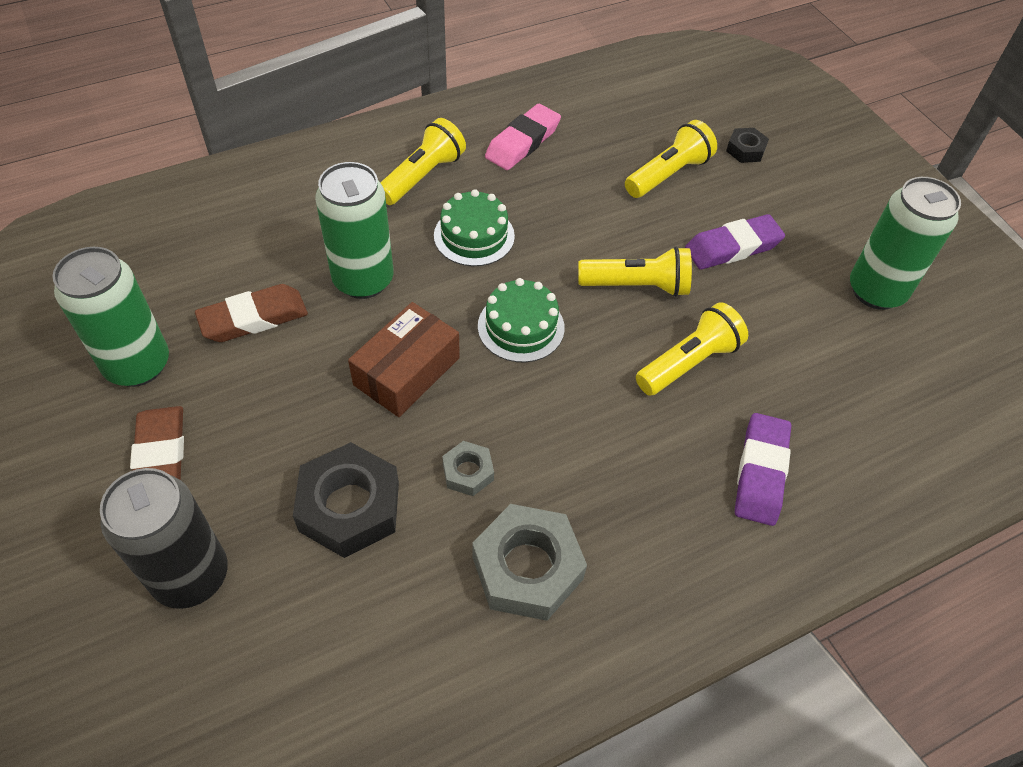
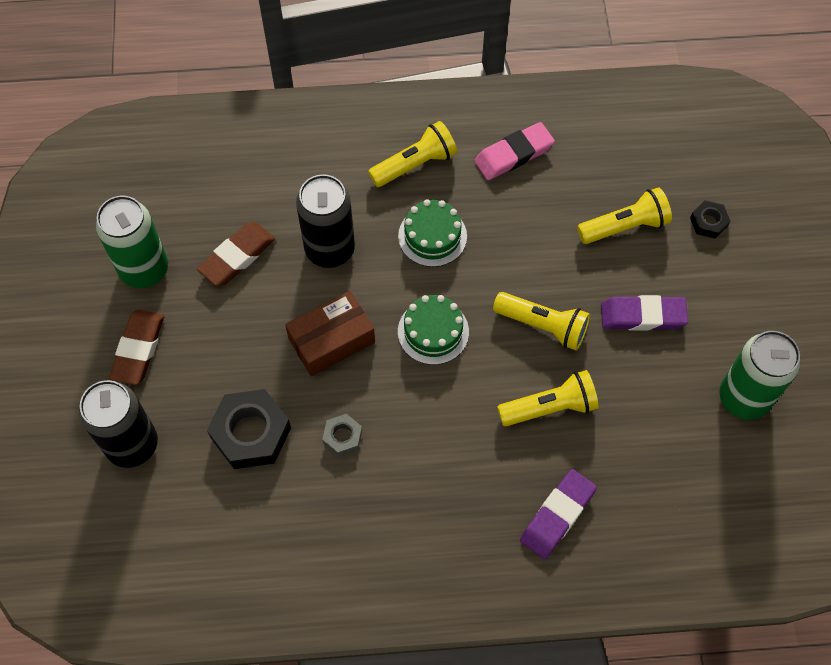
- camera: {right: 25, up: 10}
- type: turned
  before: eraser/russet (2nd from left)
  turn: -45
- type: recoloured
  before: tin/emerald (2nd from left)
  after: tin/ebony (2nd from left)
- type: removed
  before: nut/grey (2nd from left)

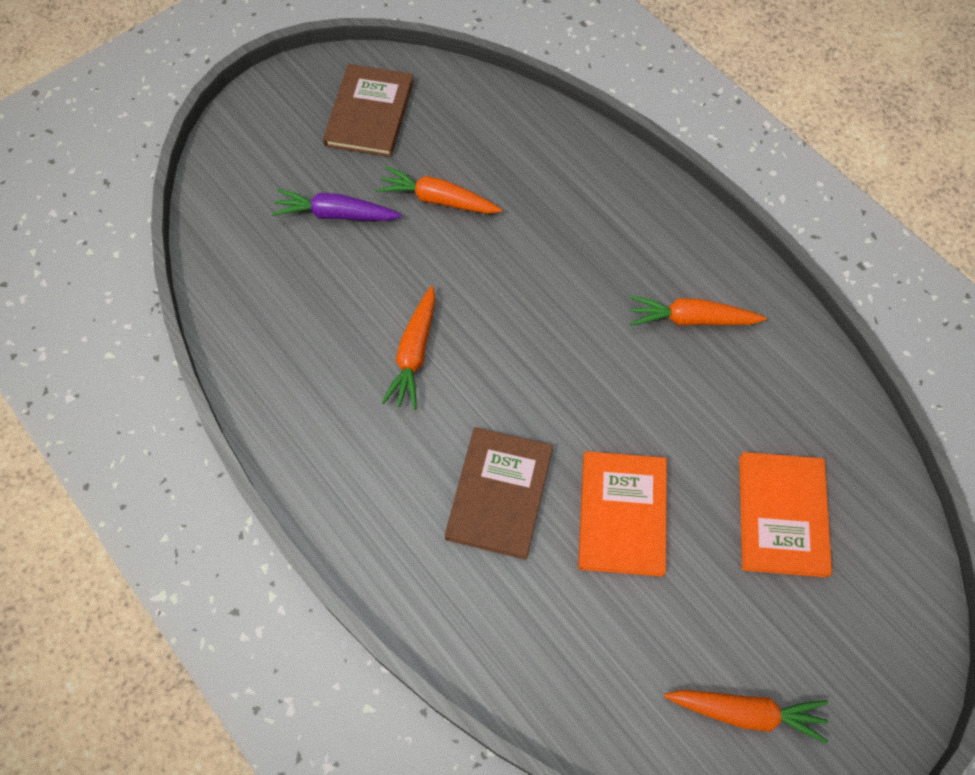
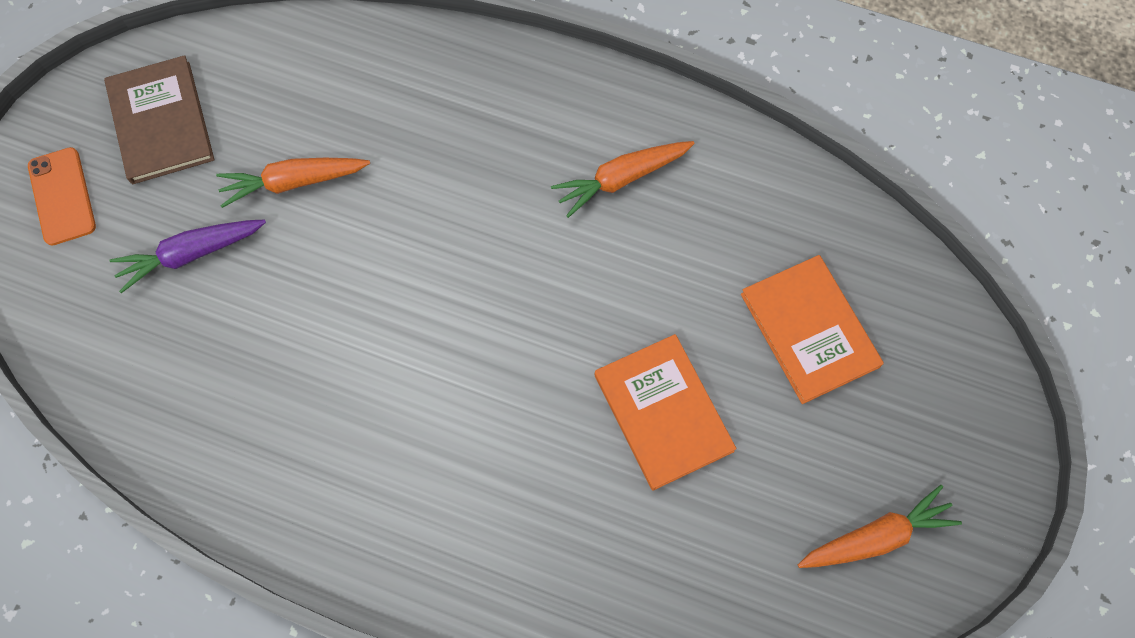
- camera: {right: -30, up: 5}
- type: added
  after: mobile phone/orange
- type: removed
  before: root vegetable/orange (1st from left)
- type: removed
  before: hardcover/russet (2nd from left)

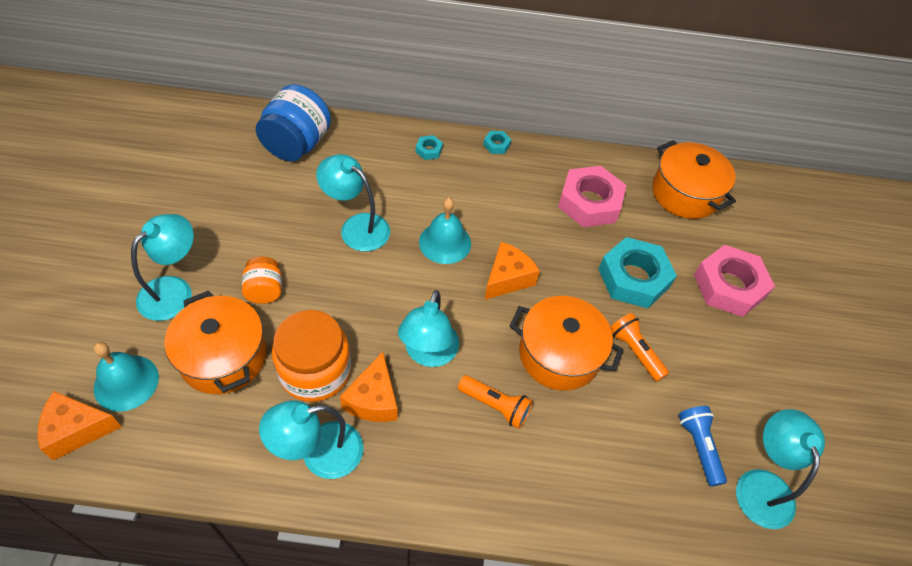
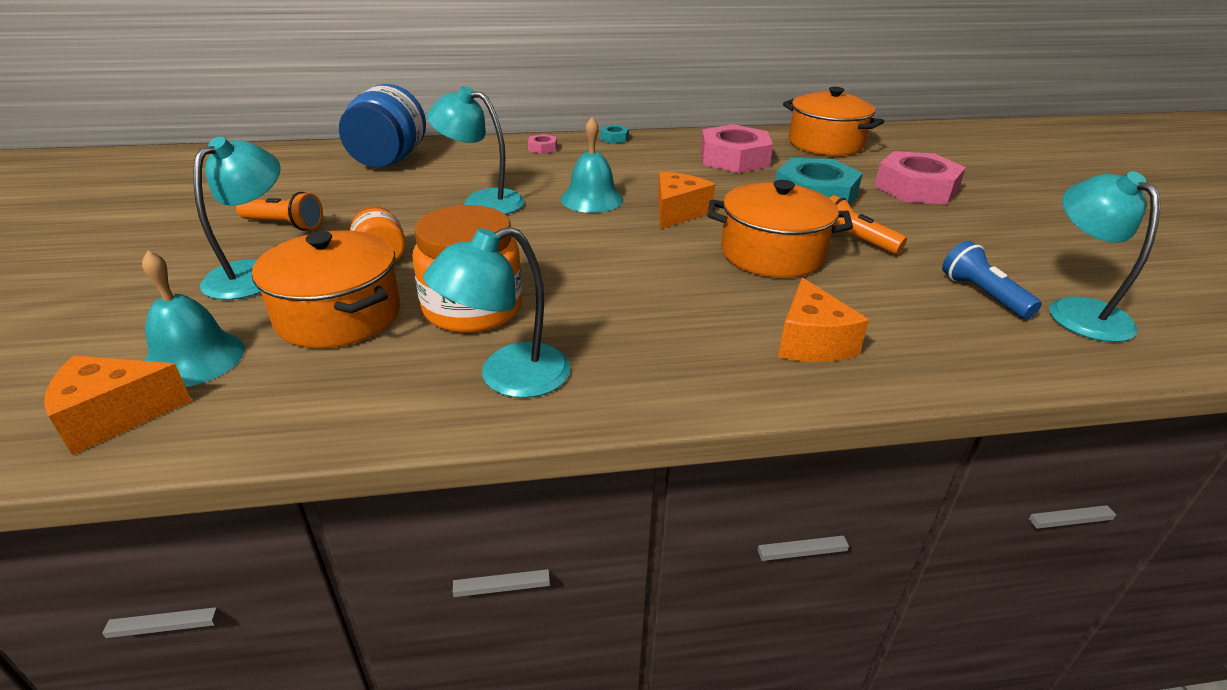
- camera: {right: -10, up: -20}
- type: moved
  before: pocket torch/orange (1st from left)
- type: recoloured
  before: nut/turquoise (1st from left)
  after: nut/rose-pink (1st from left)
- type: moved
  before: cheese/orange (2nd from left in the first image)
  after: cheese/orange (3rd from left)
- type: removed
  before: desk lamp/turquoise (4th from left)

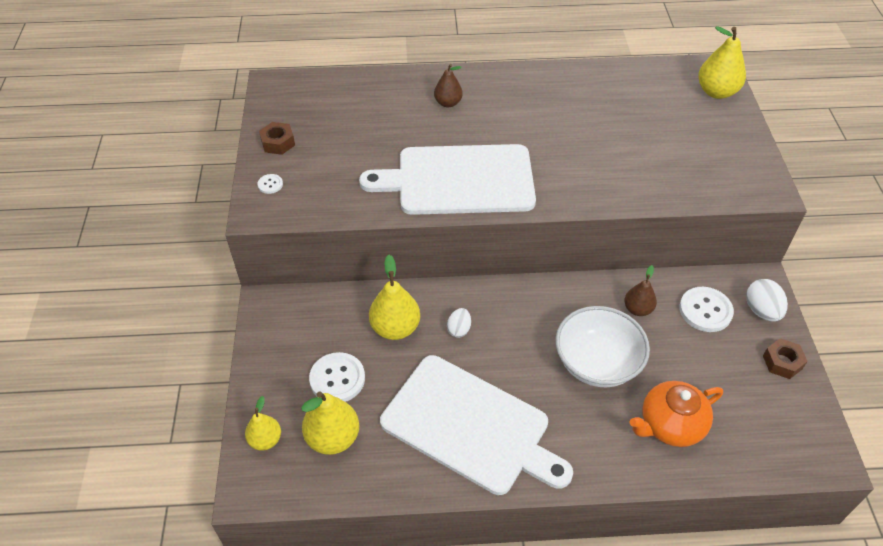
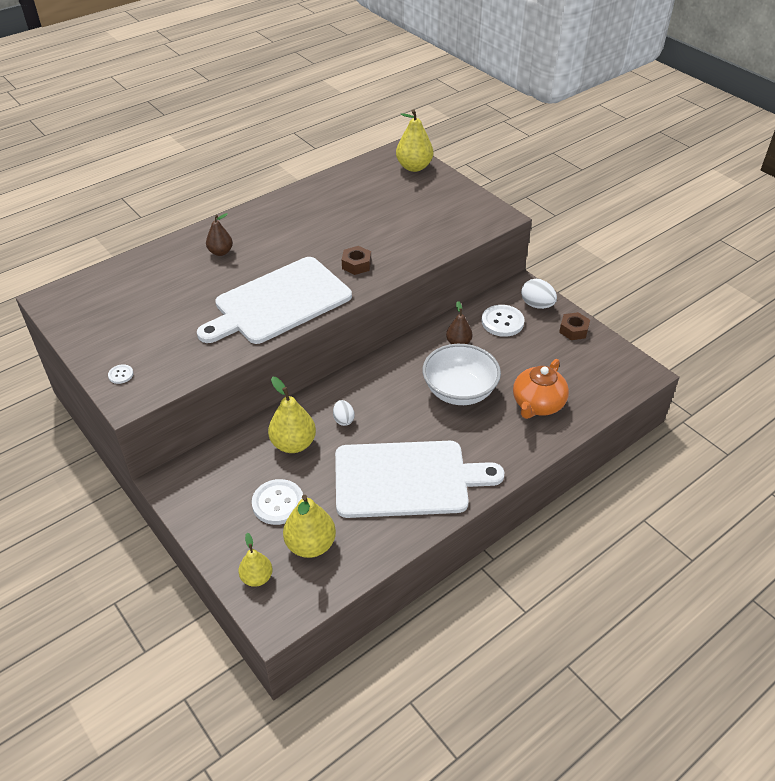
- camera: {right: -35, up: -5}
- type: moved
  before: nut/russet (1st from left)

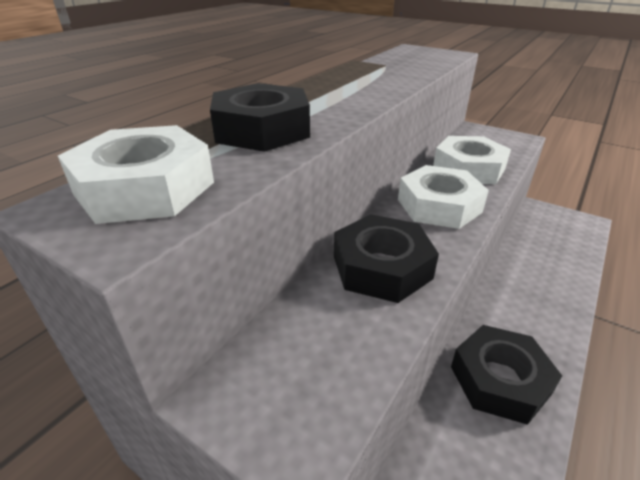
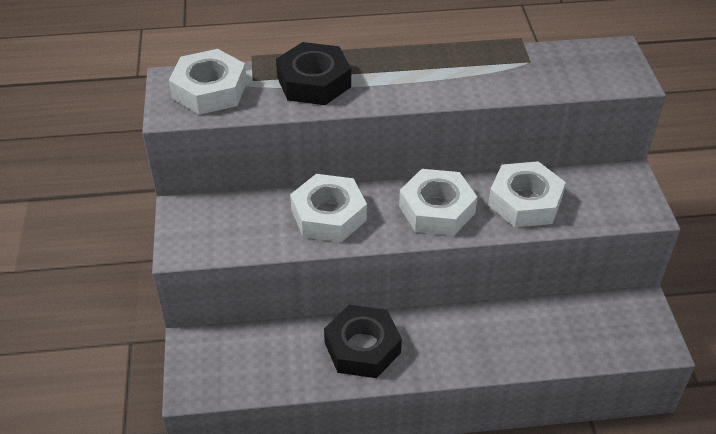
- camera: {right: 50, up: 10}
- type: recoloured
  before: nut/ebony (2nd from left)
  after: nut/pure white (2nd from left)

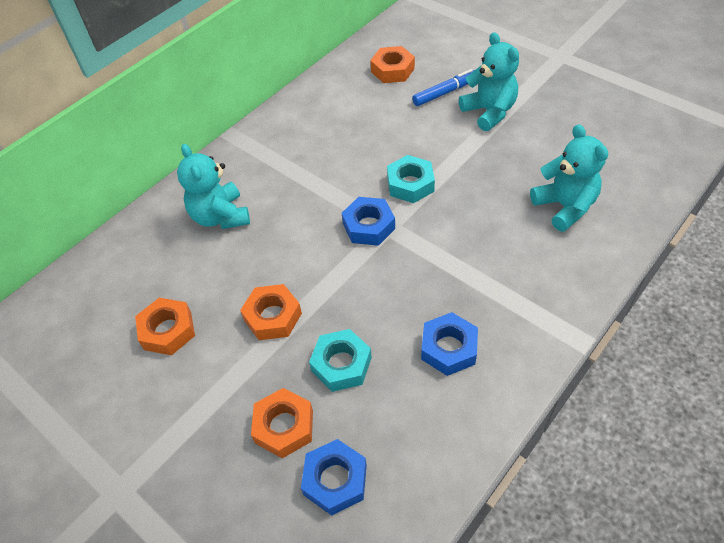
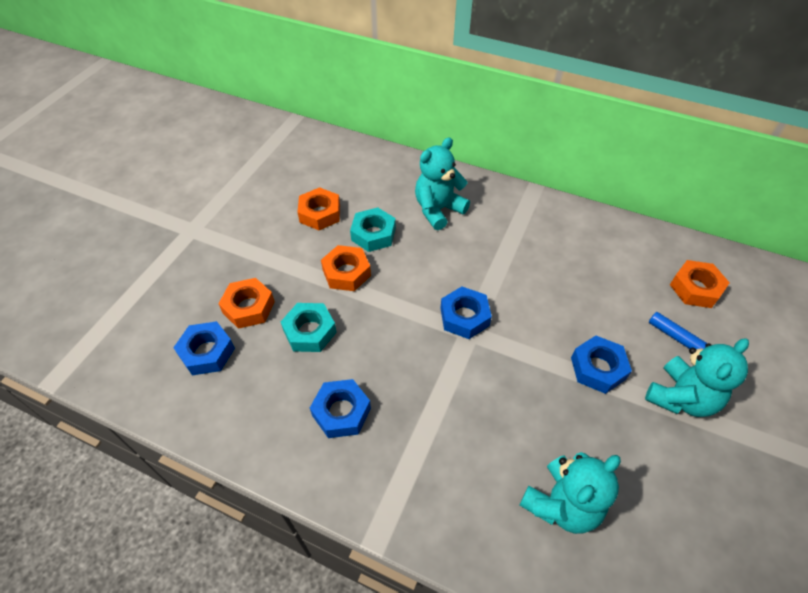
- camera: {right: 70, up: 0}
- type: moved
  before: nut/turquoise (2nd from left)
- type: added
  after: nut/royal blue (4th from left)

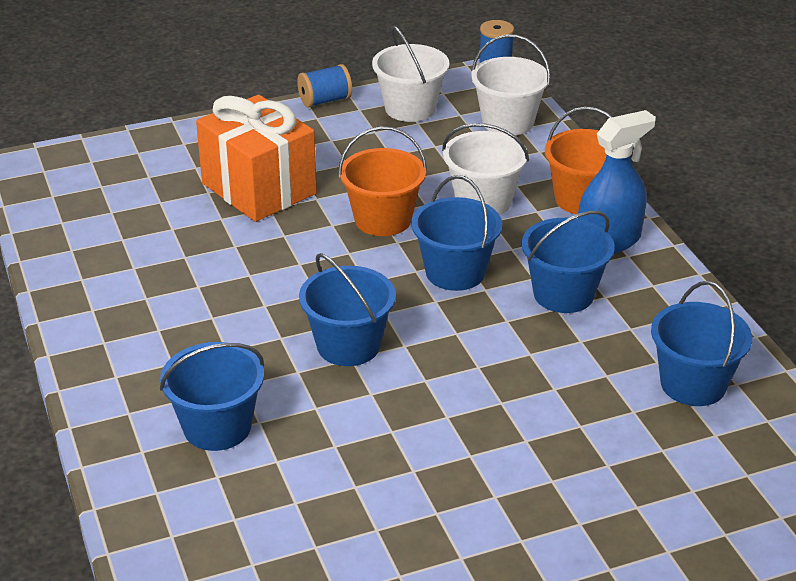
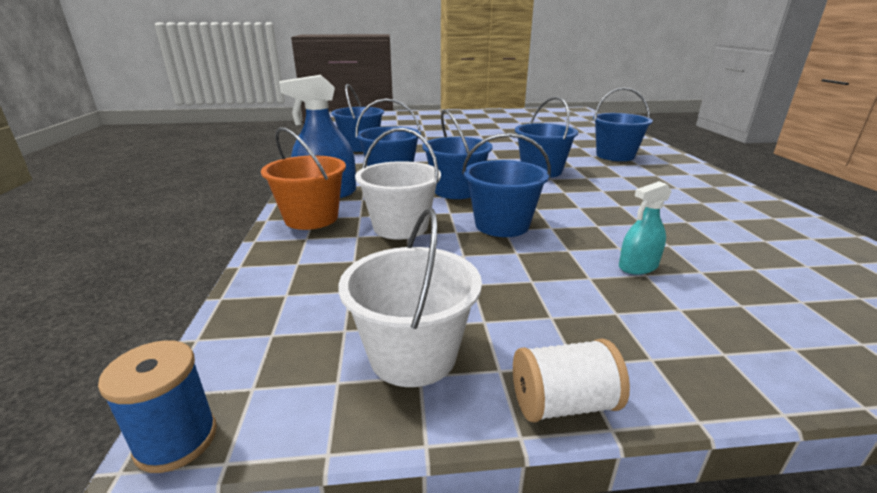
- camera: {right: -165, up: -10}
- type: recoloured
  before: pail/orange (1st from left)
  after: pail/royal blue (4th from left)
- type: recoloured
  before: bobbin/royal blue (1st from left)
  after: bobbin/pure white
- type: replaced
  before: gift/orange
  after: sprayer/turquoise
- type: removed
  before: pail/pure white (3rd from left)

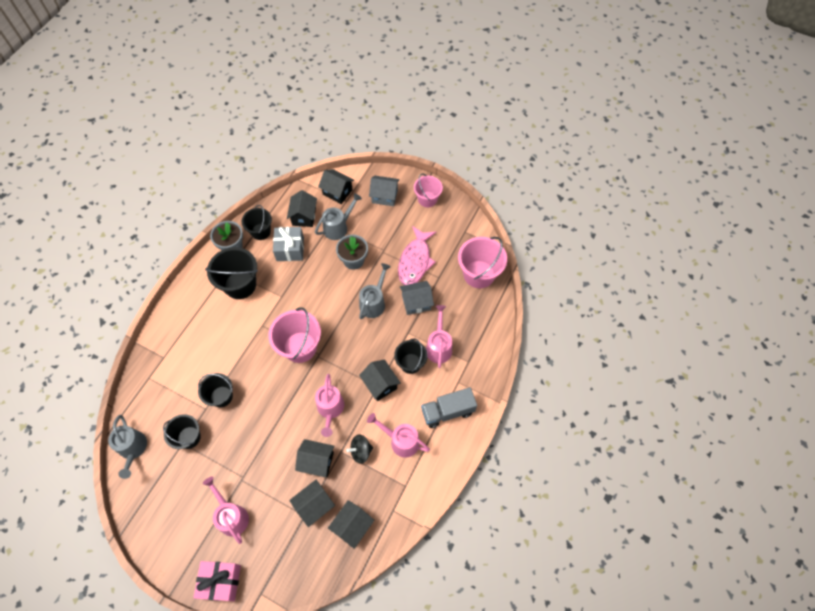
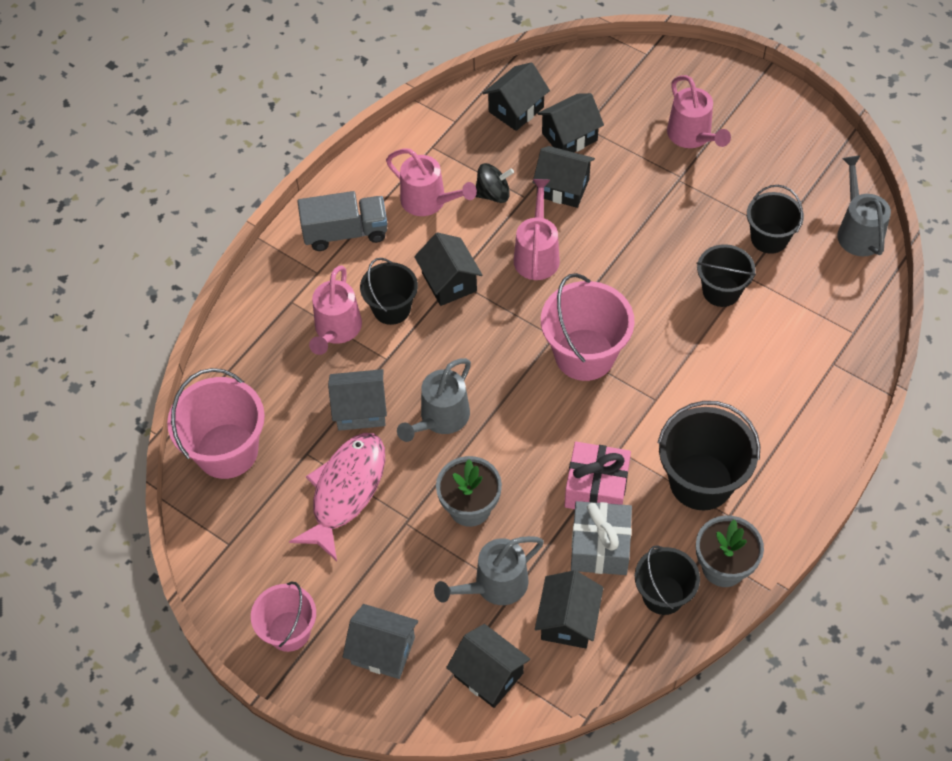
- camera: {right: -170, up: -5}
- type: moved
  before: gift/rose-pink

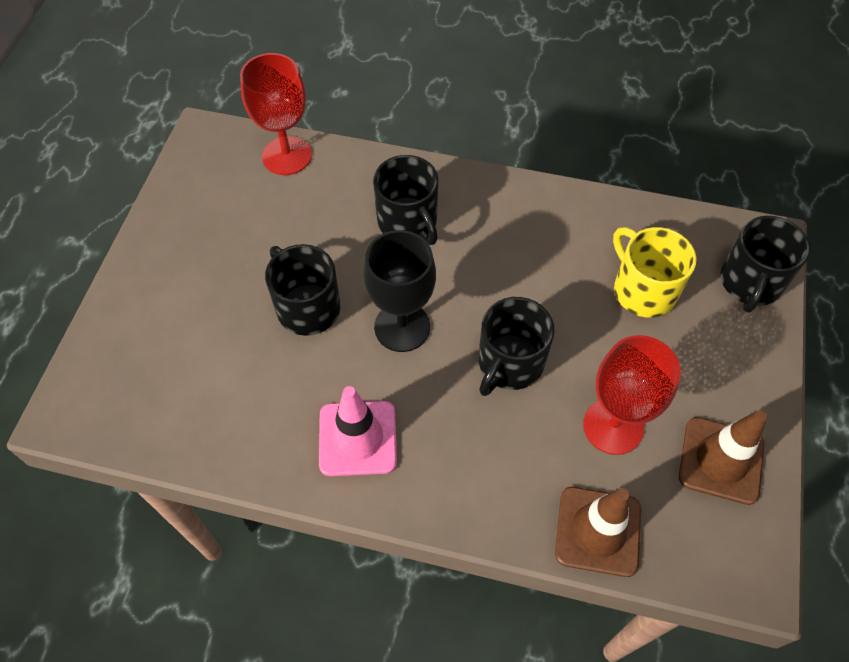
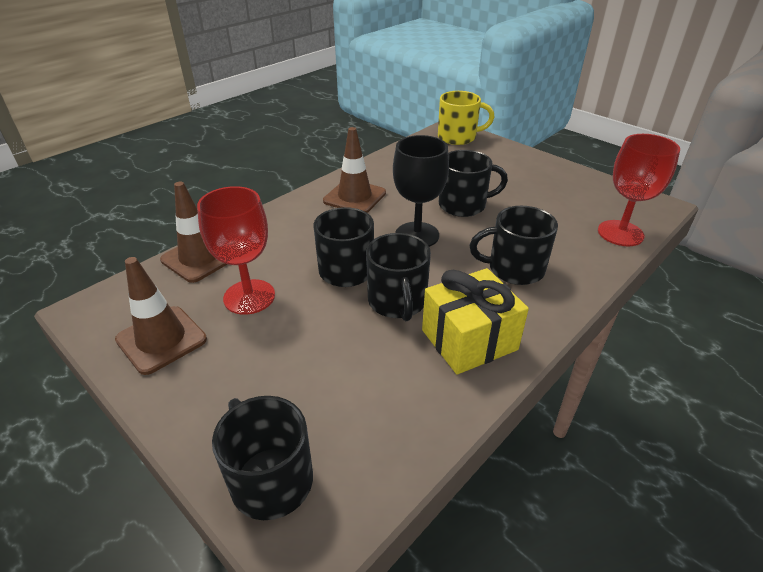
- camera: {right: 120, up: -20}
- type: recoloured
  before: safety cone/rose-pink
  after: safety cone/russet (3rd from left)
- type: added
  after: coffee mug/ebony (3rd from left)
- type: added
  after: gift/golden
- type: moved
  before: coffee mug/golden

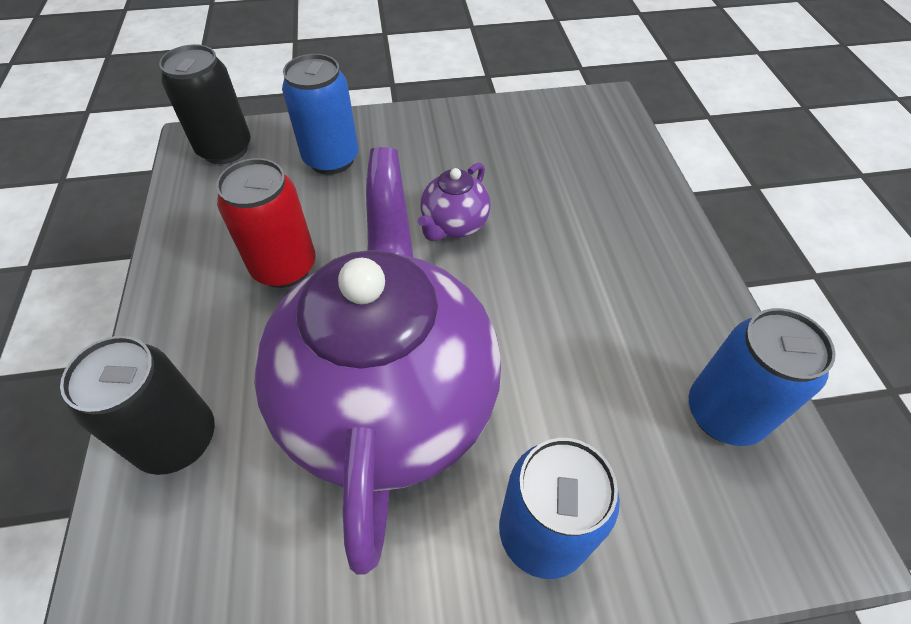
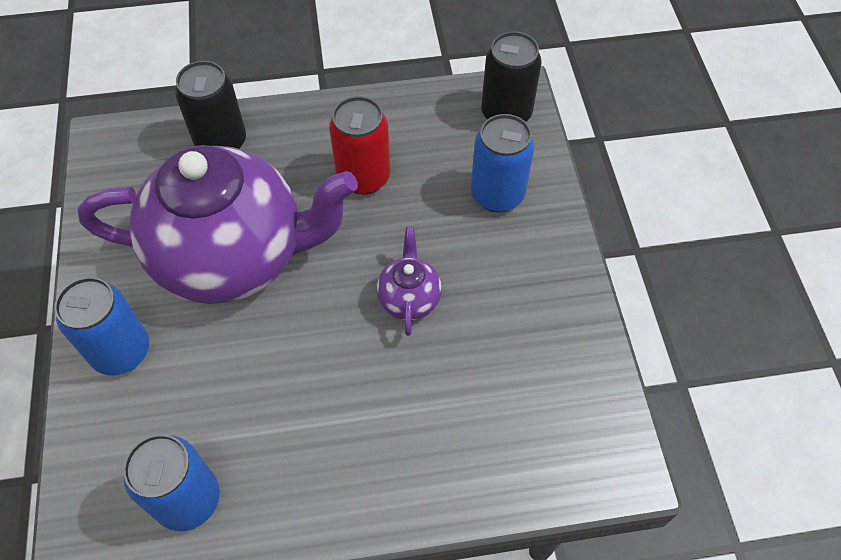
- camera: {right: 90, up: 5}
- type: turned
  before: teapot/violet (2nd from left)
  turn: 60

